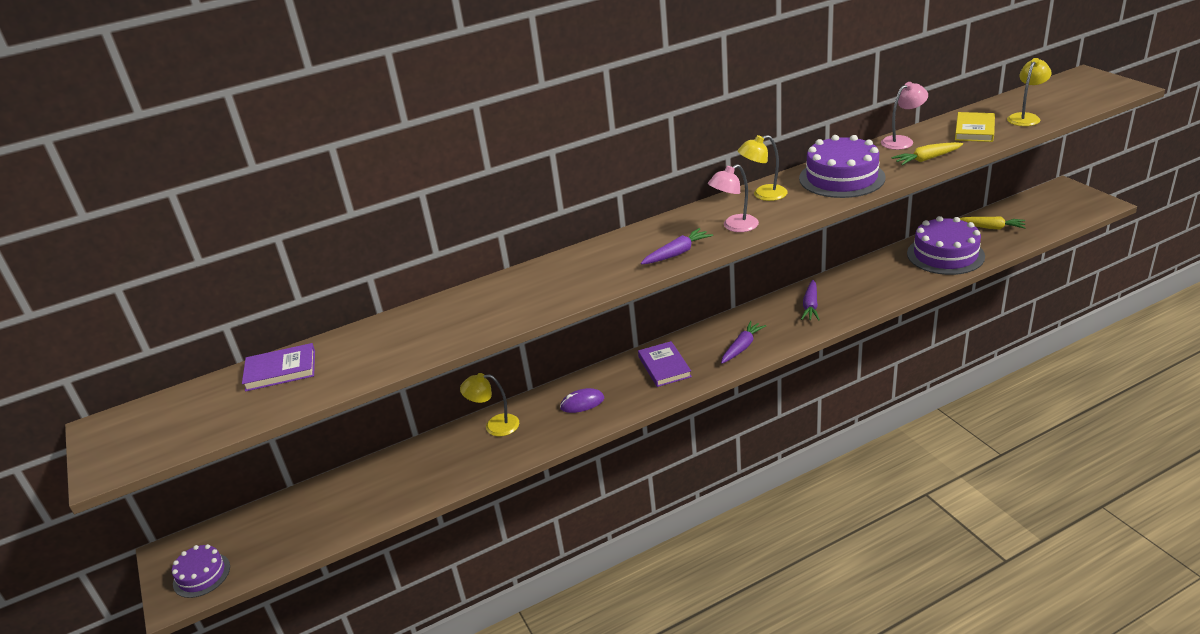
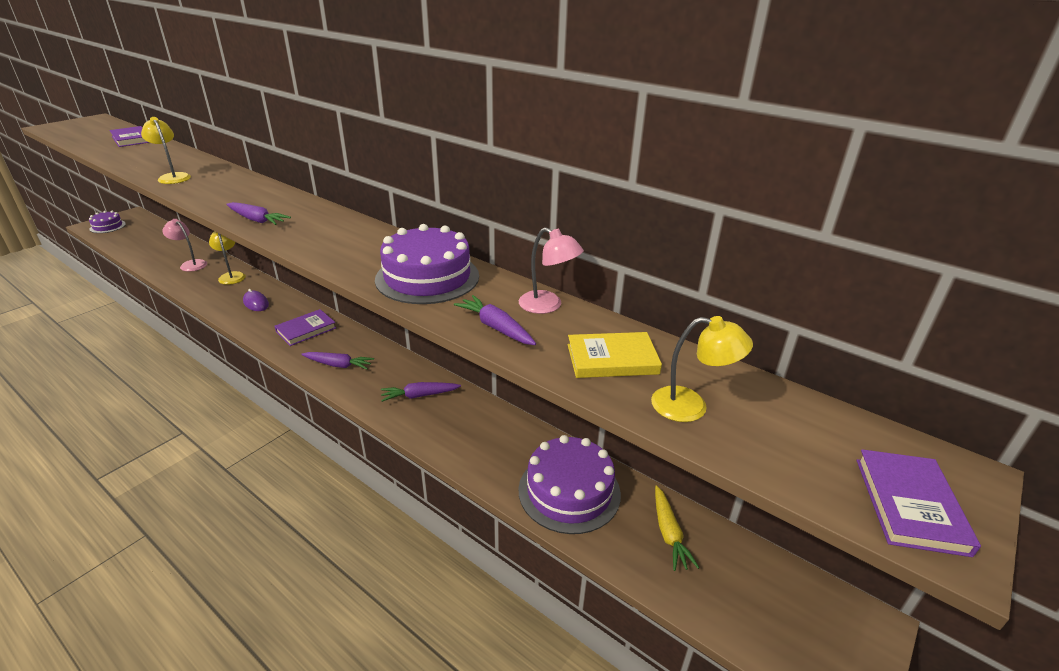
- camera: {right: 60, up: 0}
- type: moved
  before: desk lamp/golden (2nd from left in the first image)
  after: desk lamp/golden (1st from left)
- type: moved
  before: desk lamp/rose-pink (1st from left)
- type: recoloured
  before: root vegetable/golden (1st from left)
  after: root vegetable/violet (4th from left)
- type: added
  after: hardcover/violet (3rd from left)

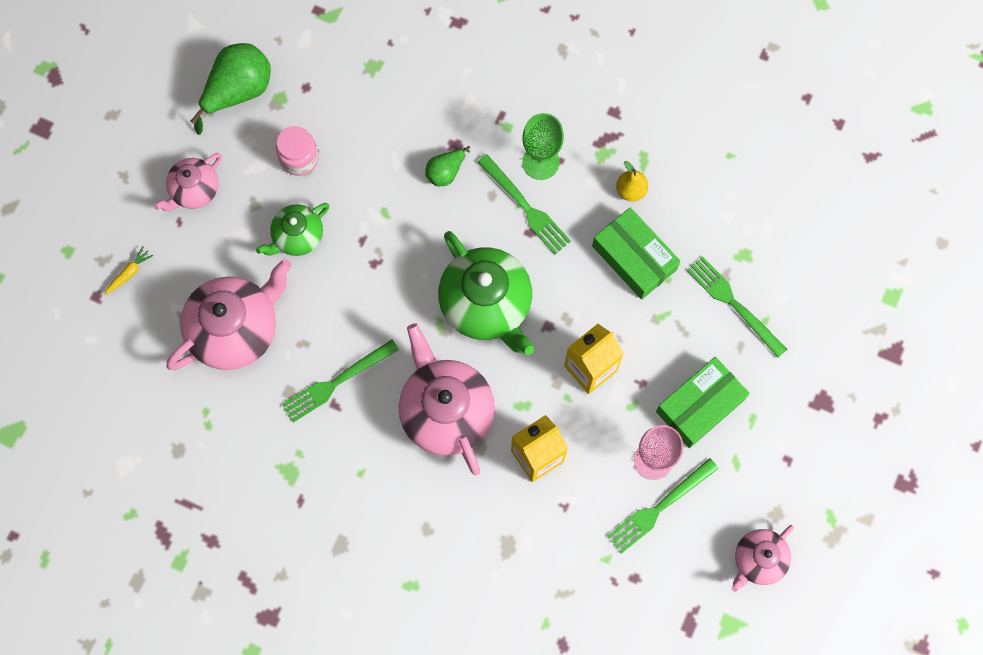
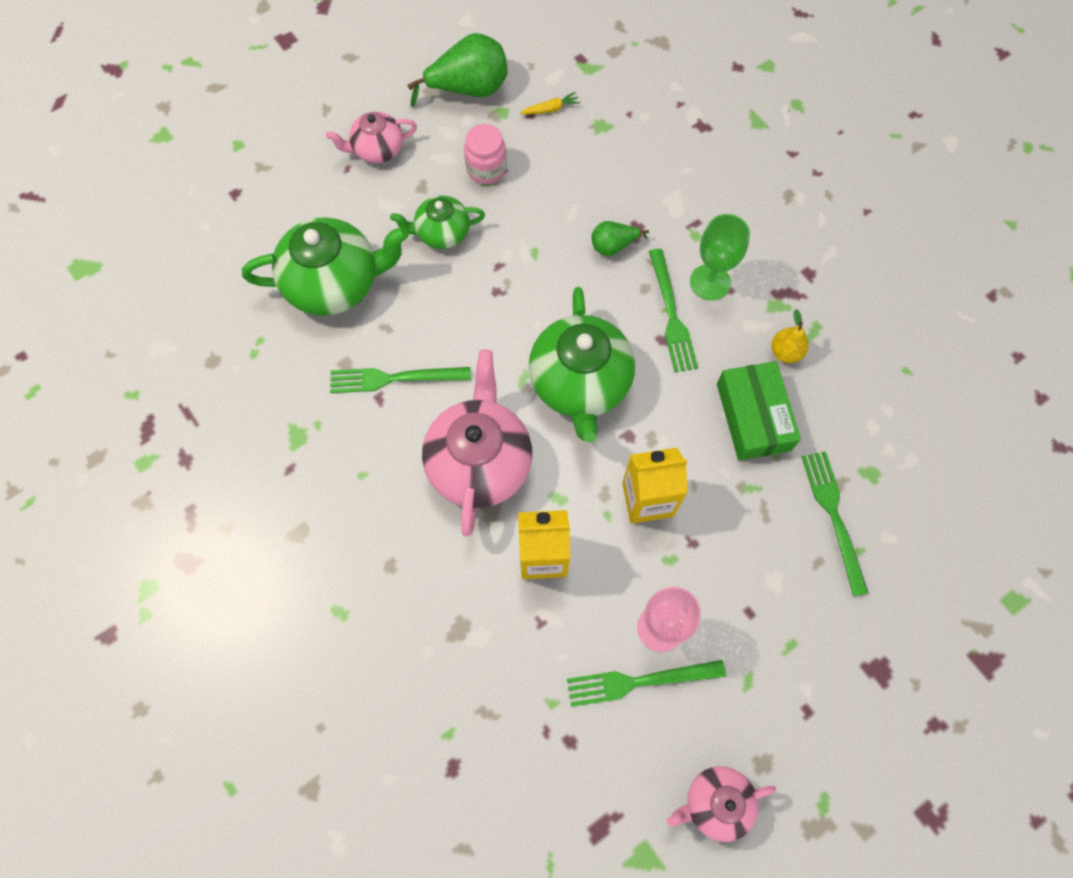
- camera: {right: 30, up: -5}
- type: recoloured
  before: teapot/rose-pink (2nd from left)
  after: teapot/emerald (1st from left)
- type: moved
  before: root vegetable/golden
- type: removed
  before: box/emerald (2nd from left)

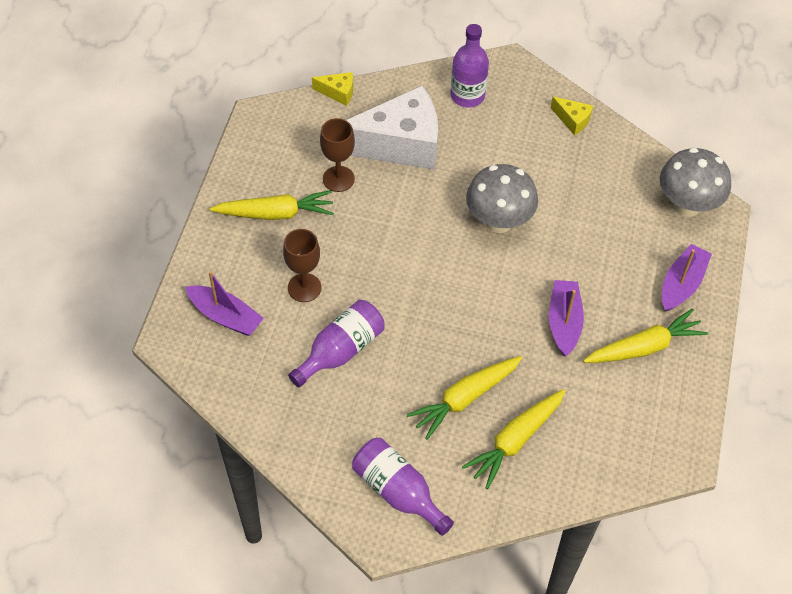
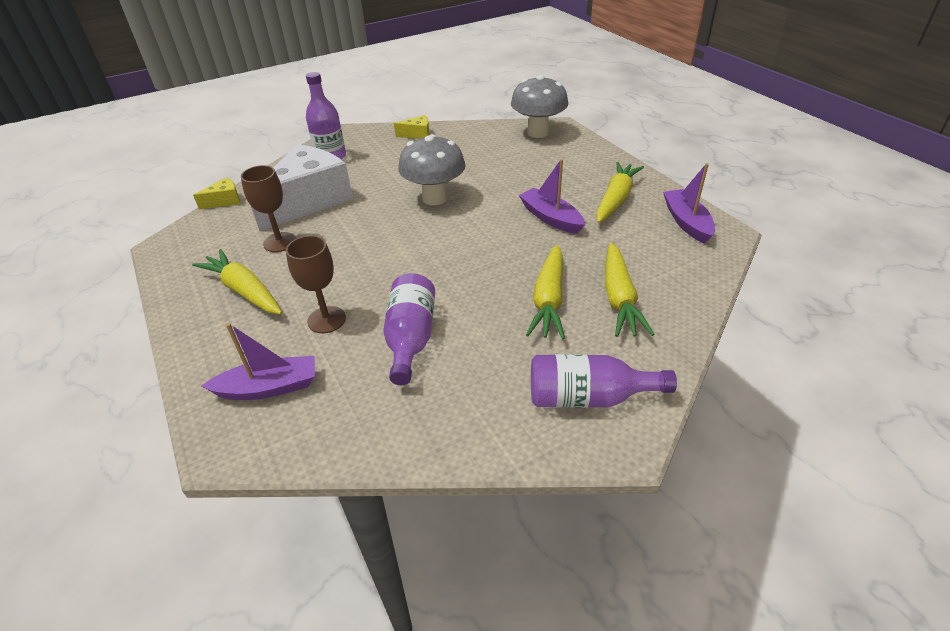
- camera: {right: -40, up: -15}
- type: turned
  before: root vegetable/golden (1st from left)
  turn: -90
- type: moved
  before: toy boat/violet (3rd from left)

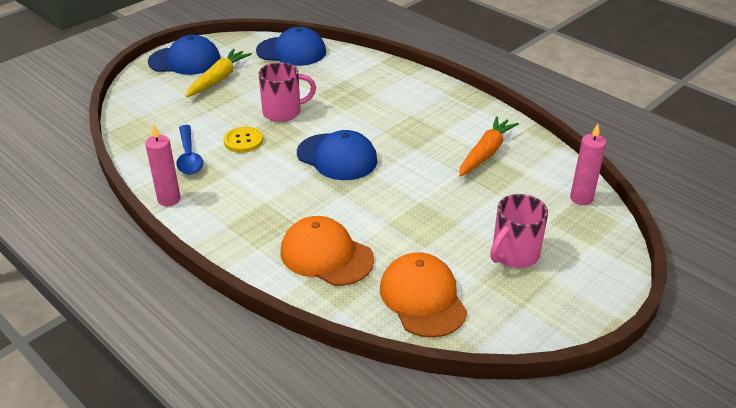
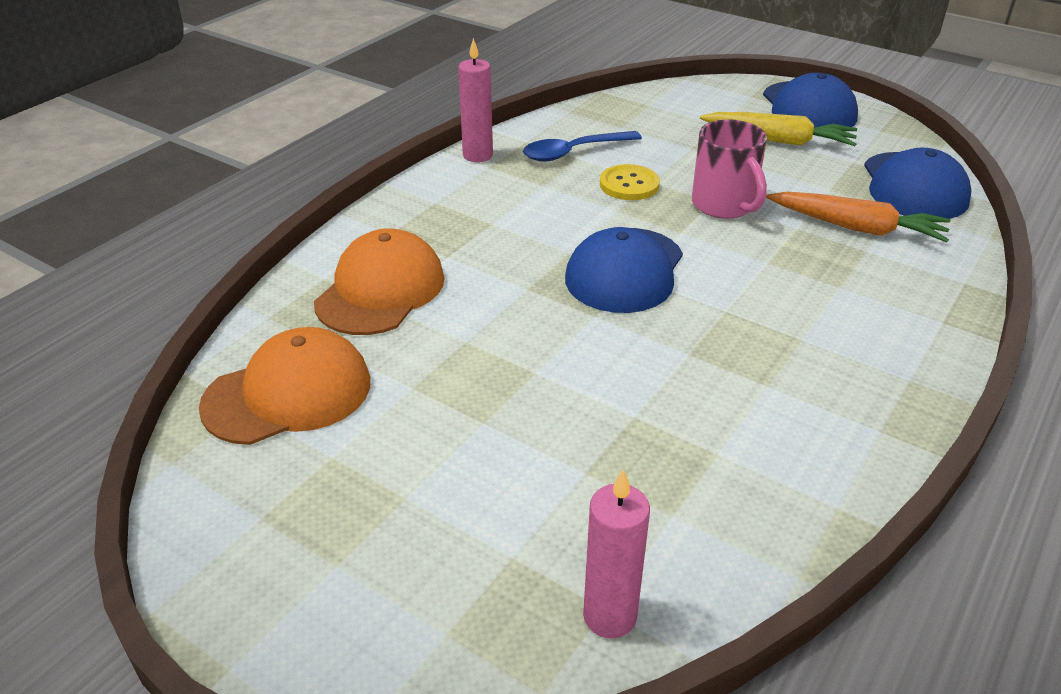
- camera: {right: 80, up: 0}
- type: moved
  before: root vegetable/orange
- type: removed
  before: coffee mug/rose-pink (2nd from left)

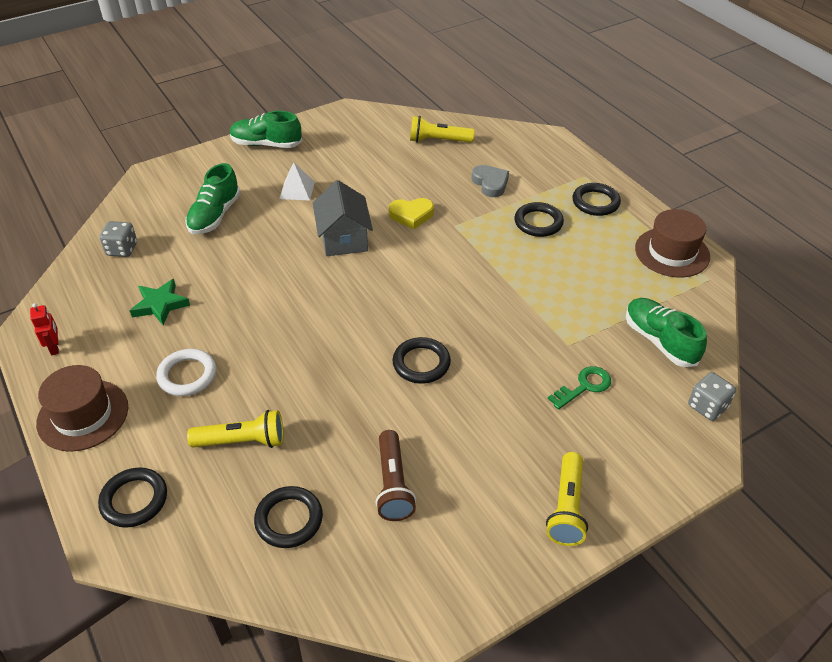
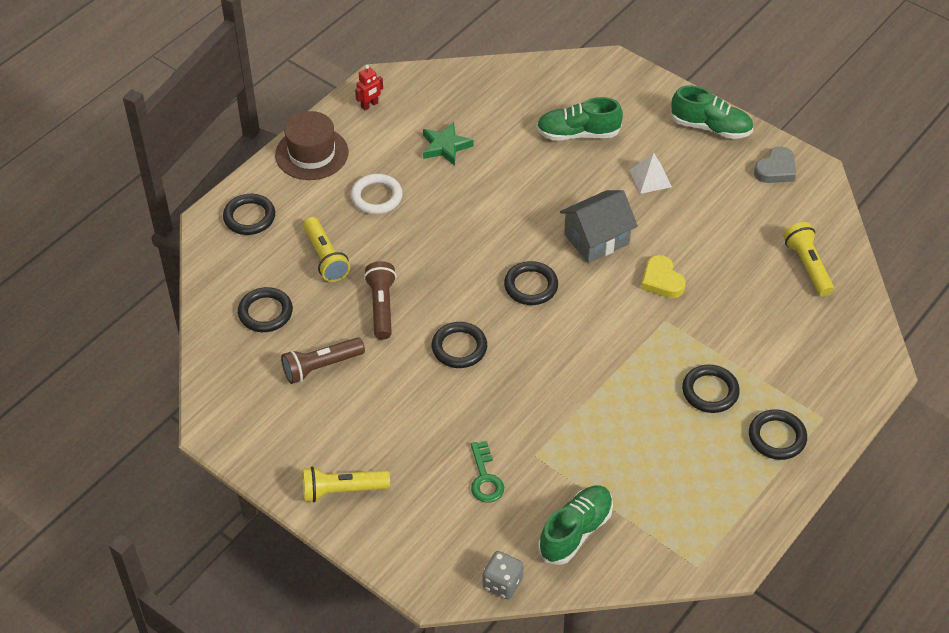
- camera: {right: 70, up: 5}
- type: added
  after: pocket torch/russet (2nd from left)
- type: turned
  before: door key/emerald
  turn: 45
- type: added
  after: hoop/ebony (4th from left)
- type: turned
  before: lace-up shoe/emerald (2nd from left in the first image)
  turn: 120
- type: moved
  before: heart shape/grey
- type: removed
  before: dice/grey (1st from left)
- type: removed
  before: tall hat/russet (2nd from left)

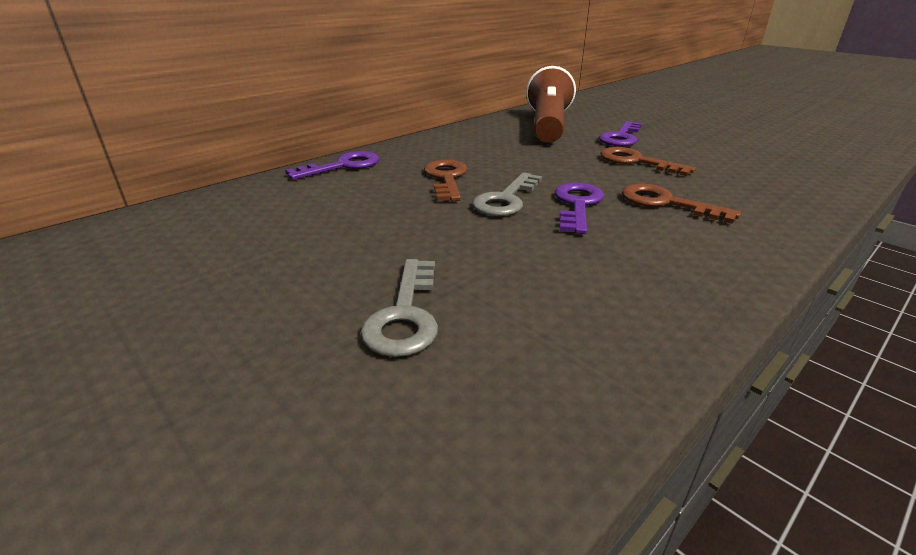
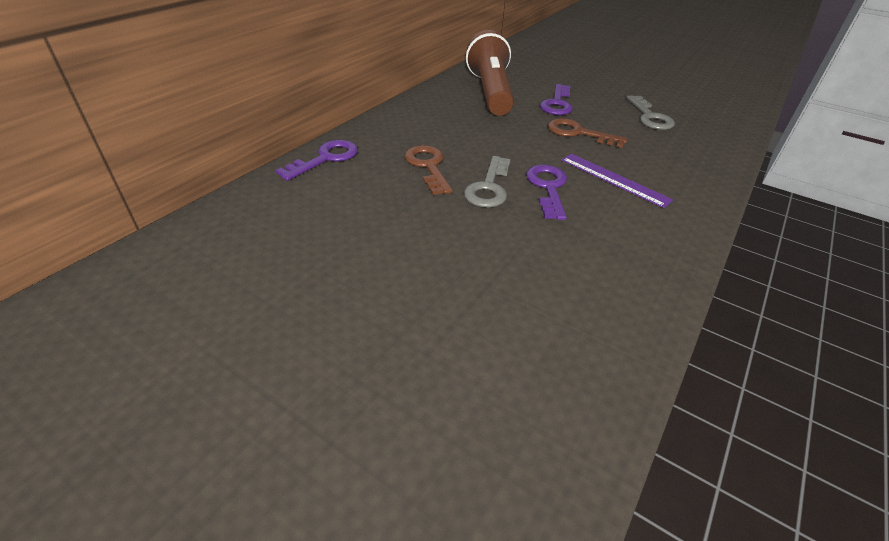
- camera: {right: -15, up: 10}
- type: replaced
  before: door key/russet (3rd from left)
  after: measuring stick/violet
- type: moved
  before: door key/grey (1st from left in the first image)
  after: door key/grey (2nd from left)

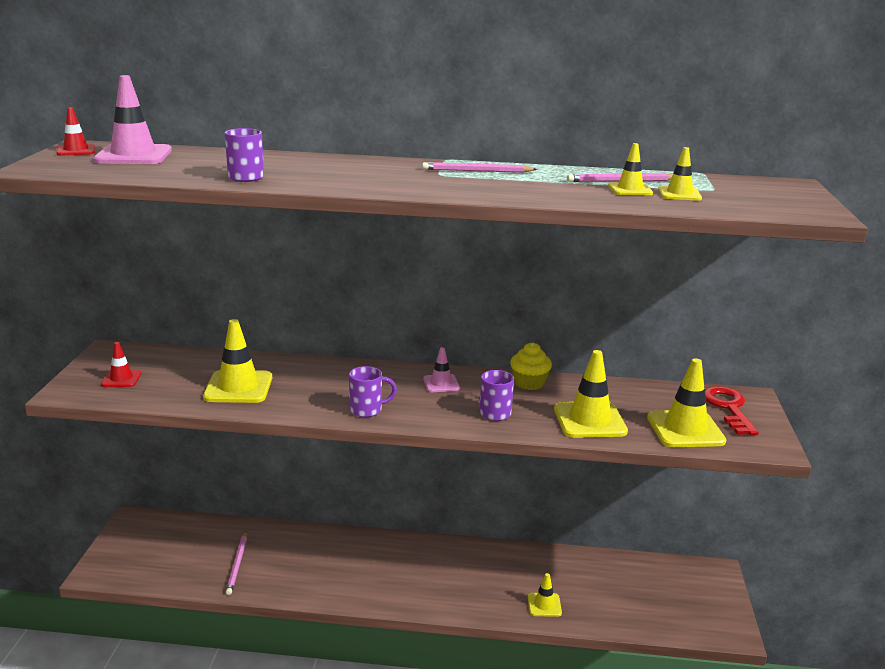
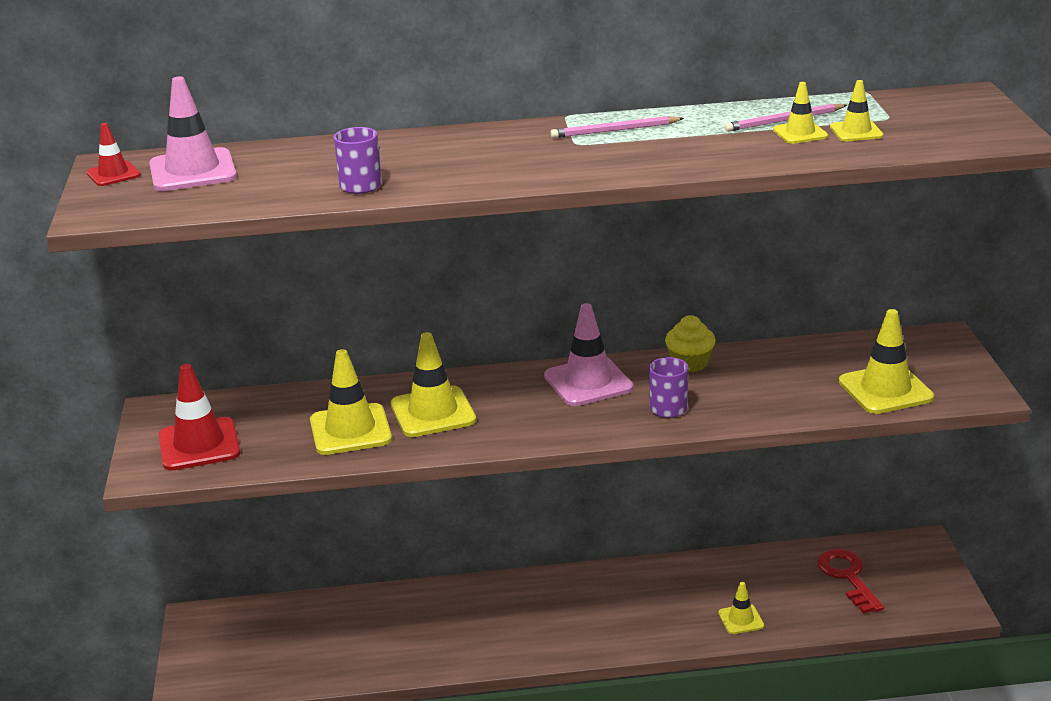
- camera: {right: -10, up: 5}
- type: resized
  before: safety cone/crimson (2nd from left)
  scale: 1.81
- type: moved
  before: safety cone/golden (3rd from left in the first image)
  after: safety cone/golden (2nd from left)
- type: resized
  before: safety cone/rose-pink (2nd from left)
  scale: 1.81
- type: moved
  before: door key/crimson
- type: removed
  before: wooden pencil/rose-pink (1st from left)
- type: removed
  before: coffee mug/violet (2nd from left)

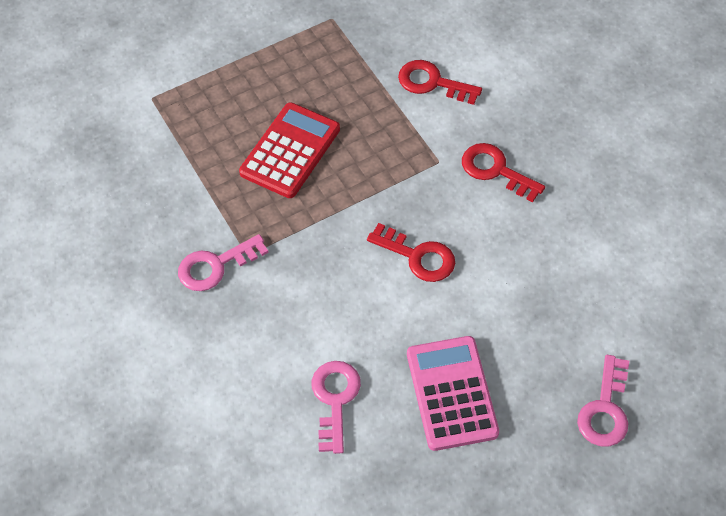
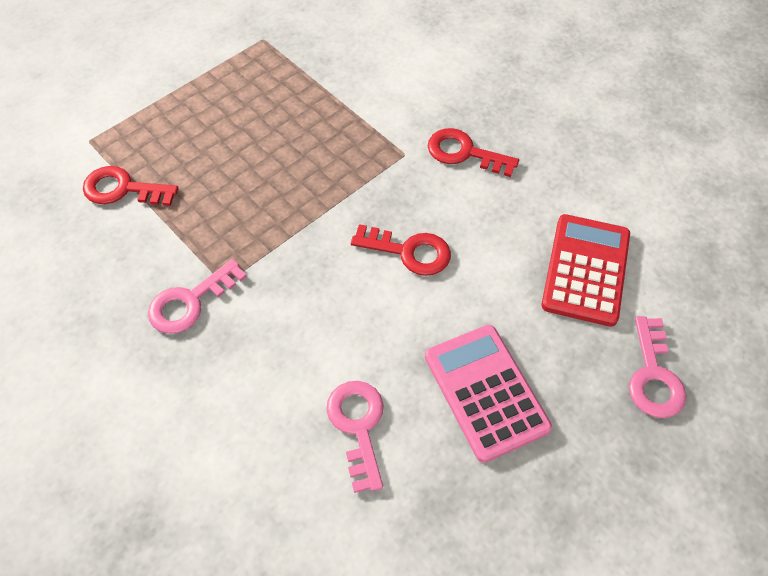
- camera: {right: -15, up: 0}
- type: moved
  before: door key/crimson (2nd from left in the first image)
  after: door key/crimson (1st from left)
- type: moved
  before: pocket calculator/crimson

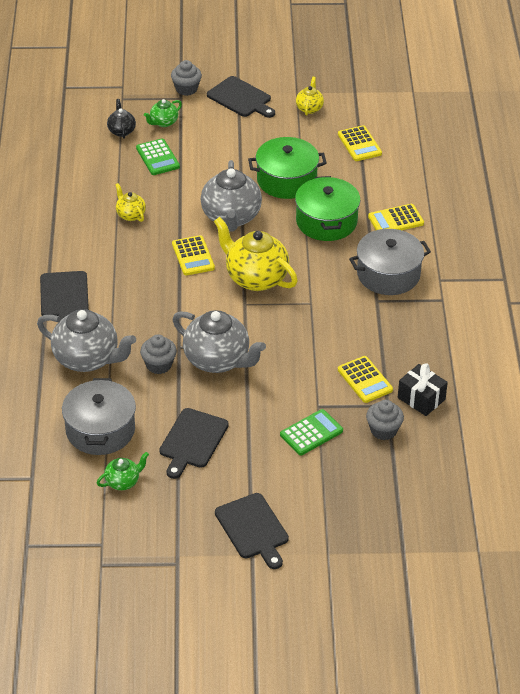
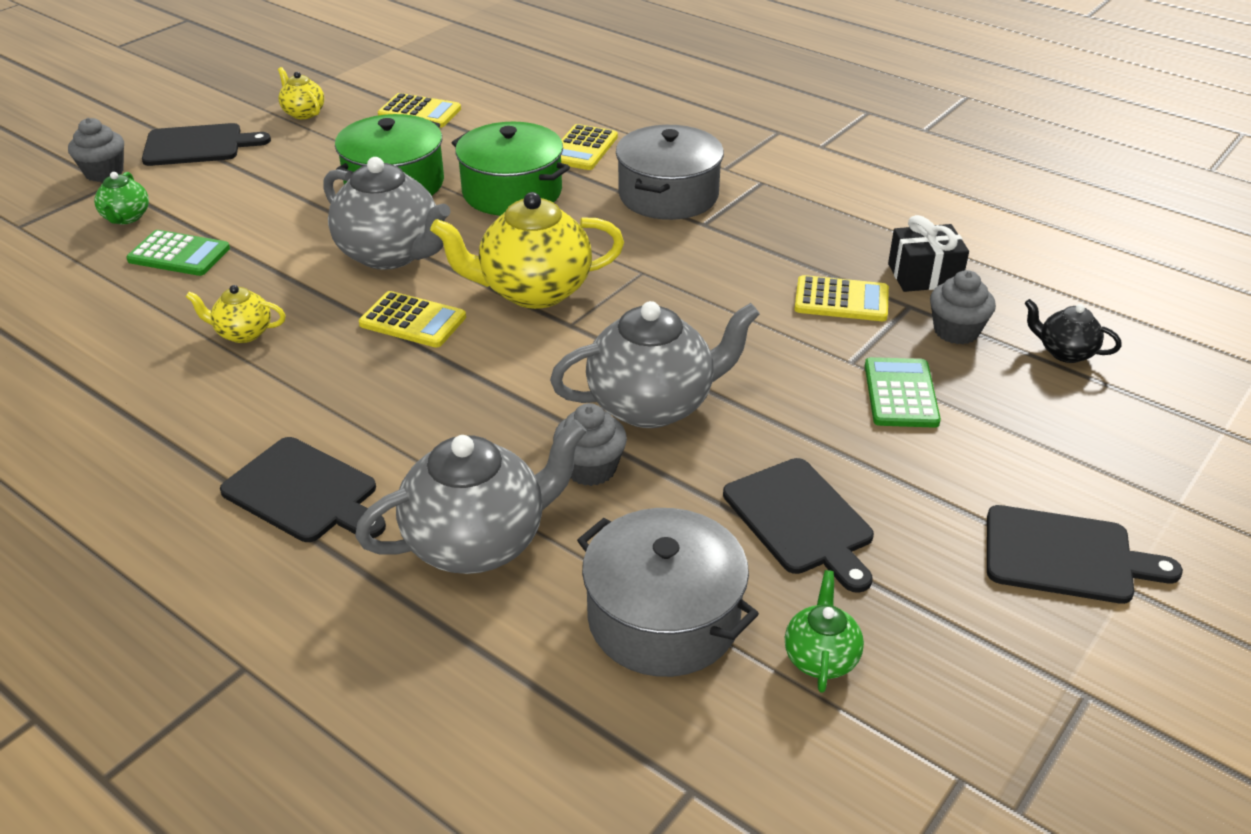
- camera: {right: -50, up: -5}
- type: moved
  before: teapot/ebony

